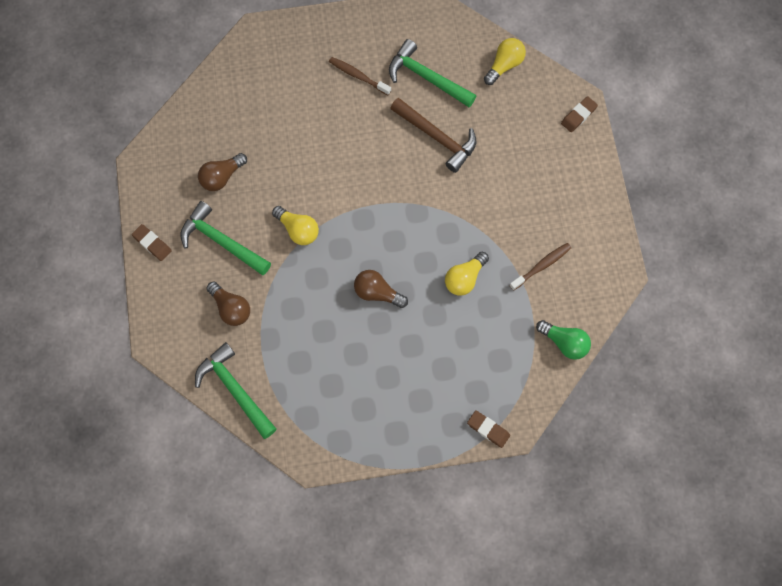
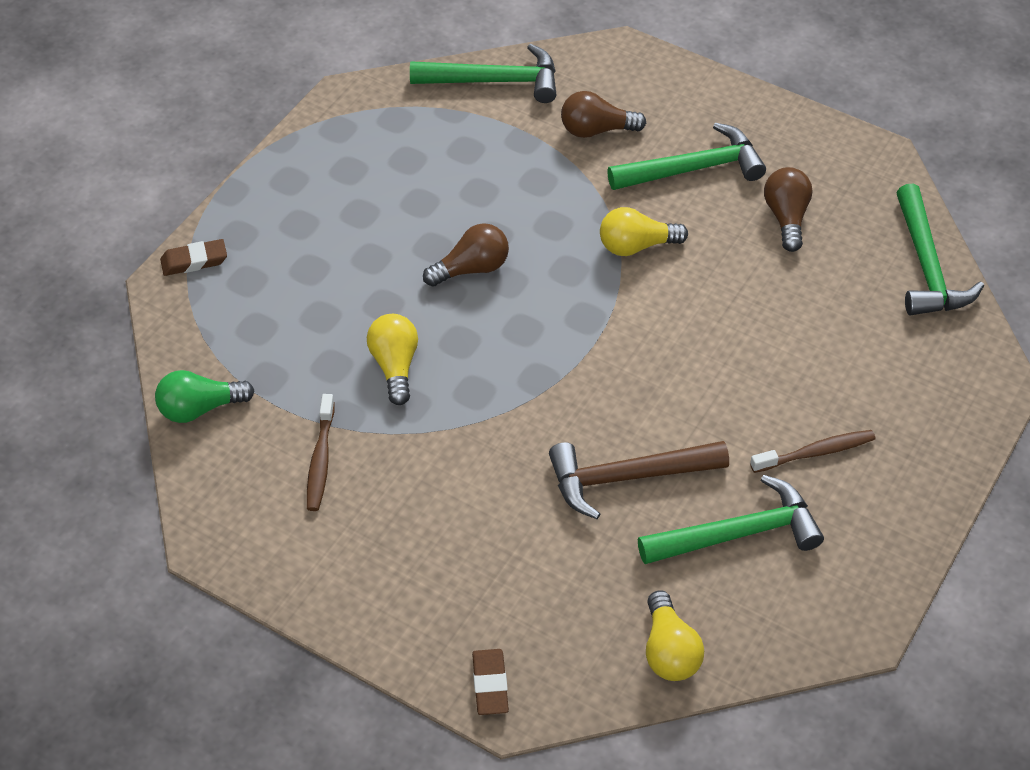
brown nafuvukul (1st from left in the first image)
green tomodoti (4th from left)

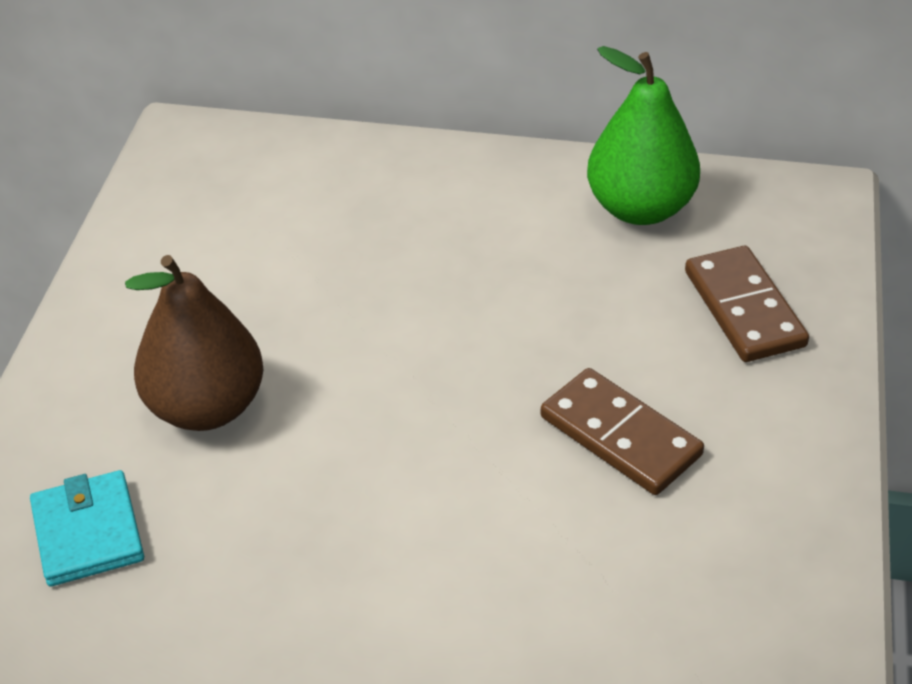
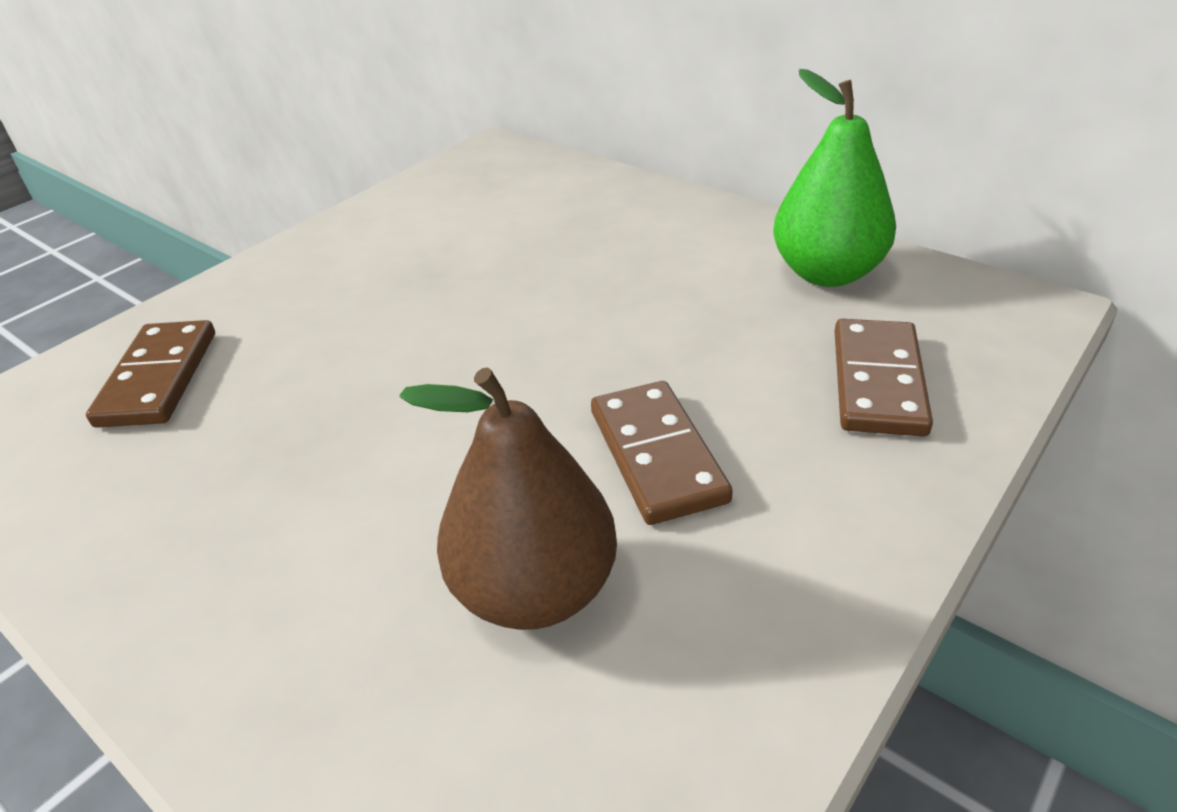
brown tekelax
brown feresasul (1st from left)

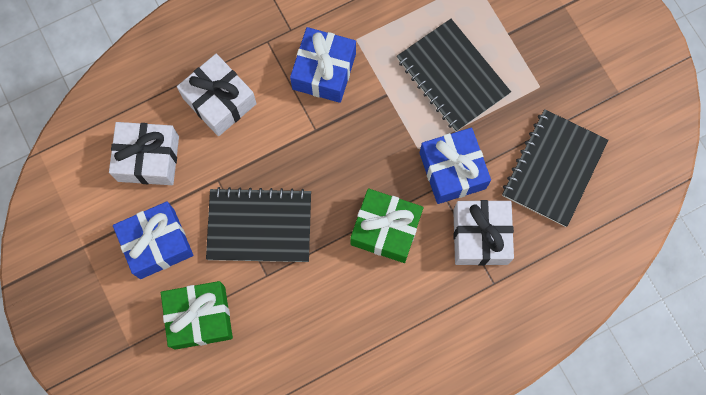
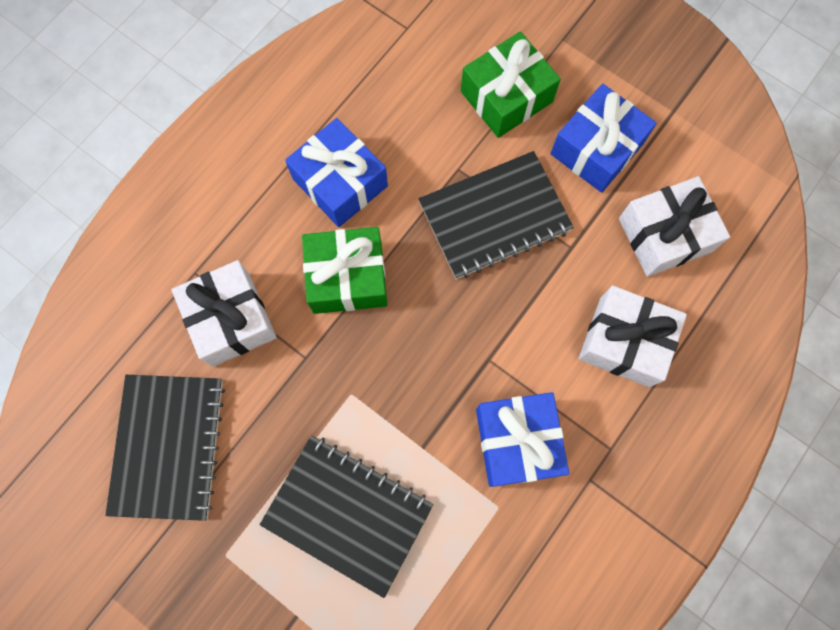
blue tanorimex (1st from left)

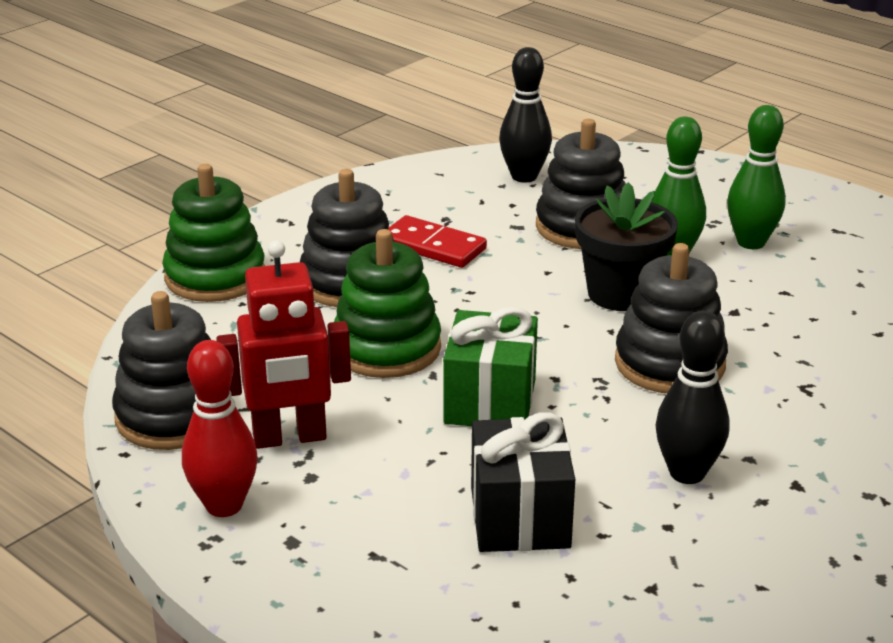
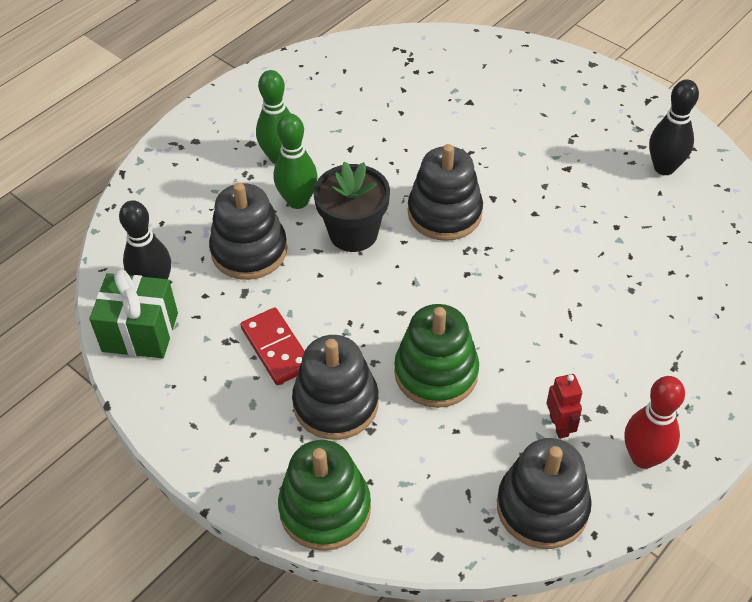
black tanorimex
green tanorimex
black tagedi (2nd from left)
red feresasul
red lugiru

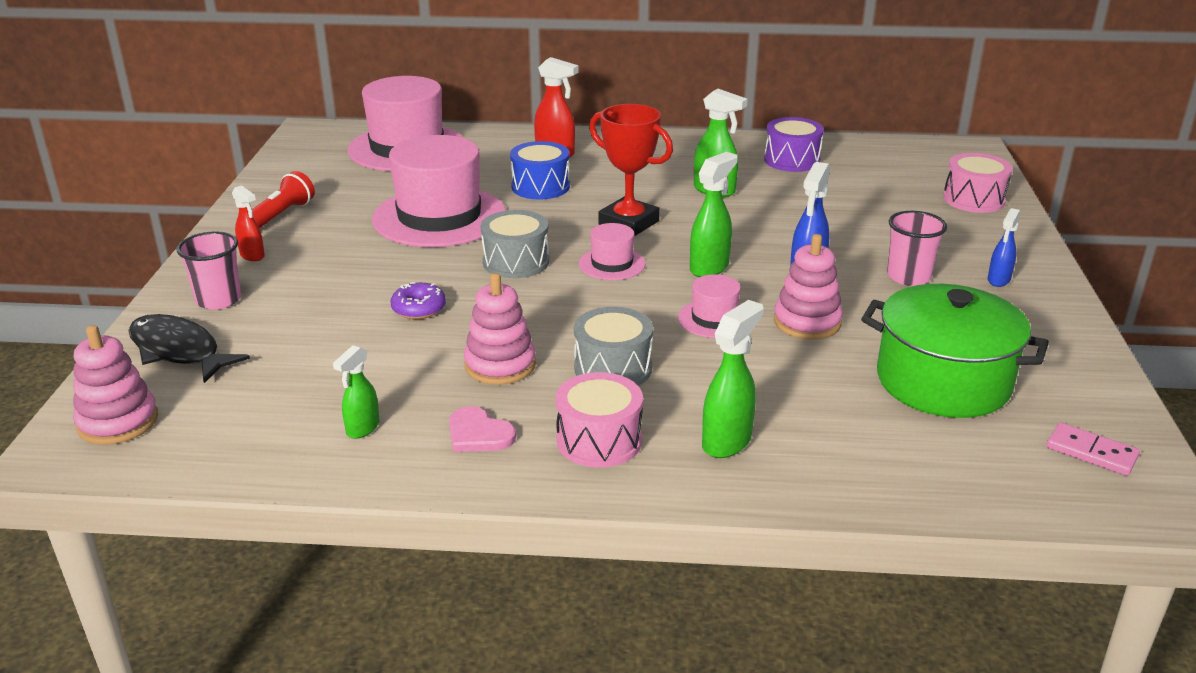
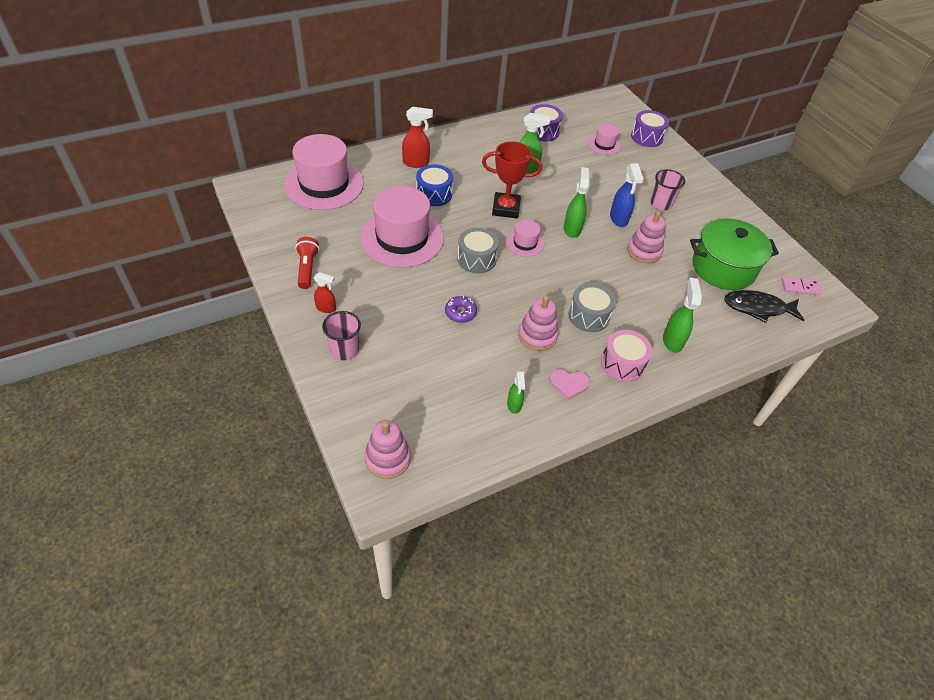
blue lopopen (2nd from left in the first image)
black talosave
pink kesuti (4th from left)
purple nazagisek (2nd from left)

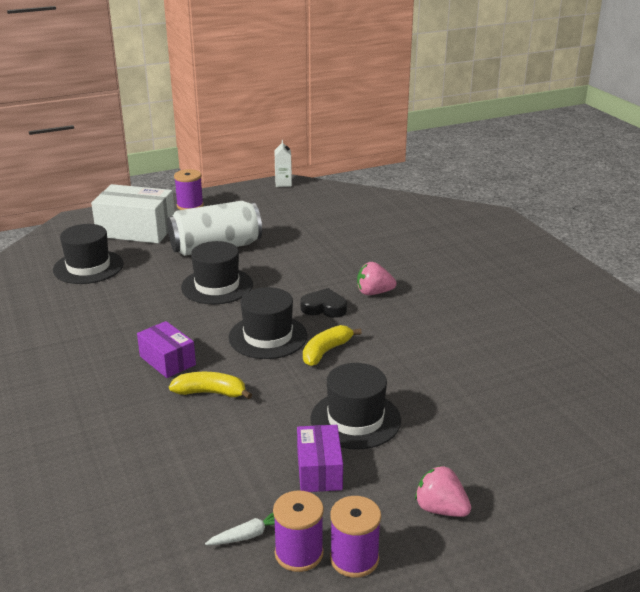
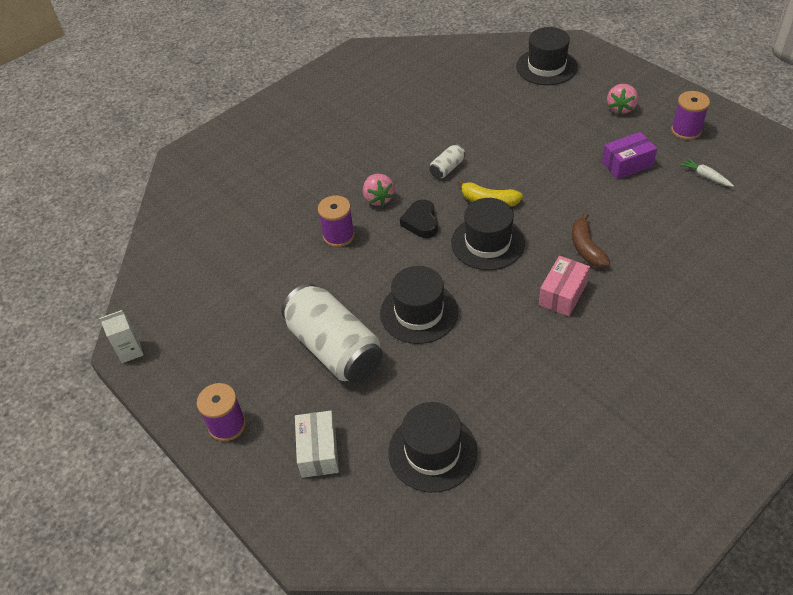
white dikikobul (2nd from left)
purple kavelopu (2nd from left)
black kesuti (4th from left)
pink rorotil
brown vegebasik
white rorotil

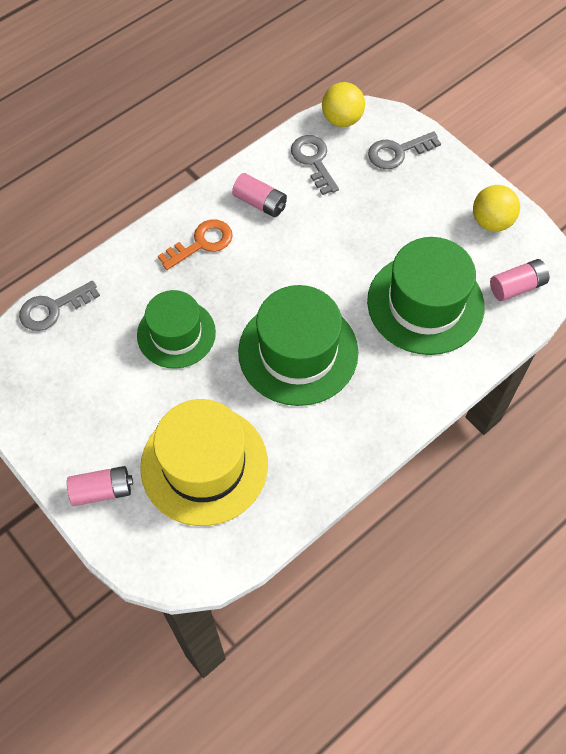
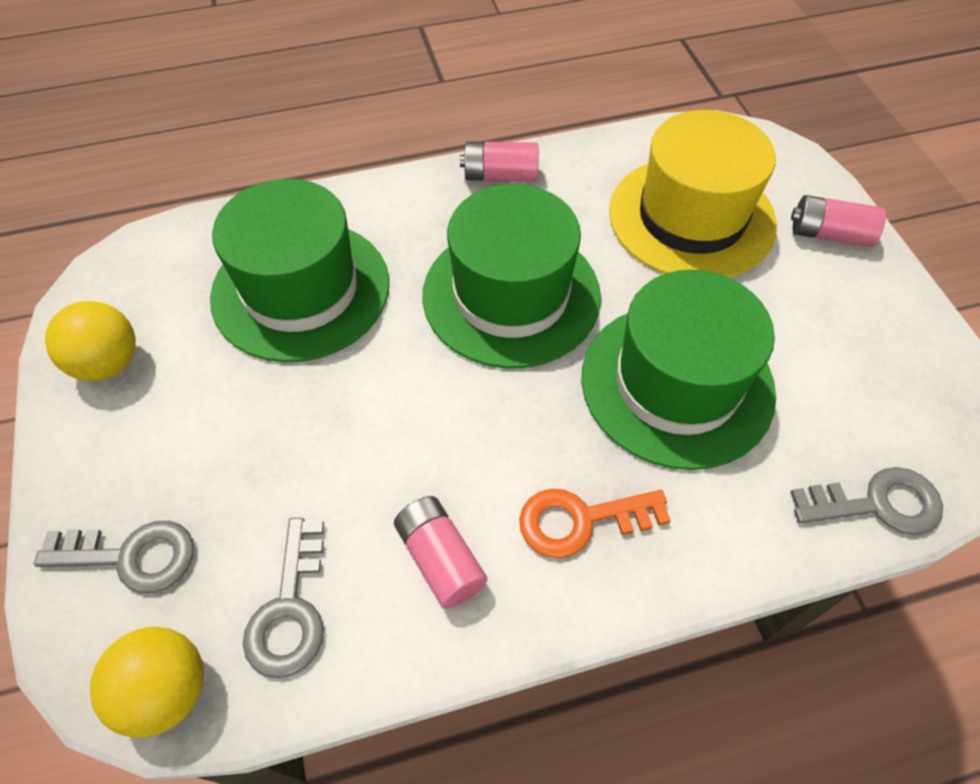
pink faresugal (2nd from left)
green kesuti (3rd from left)

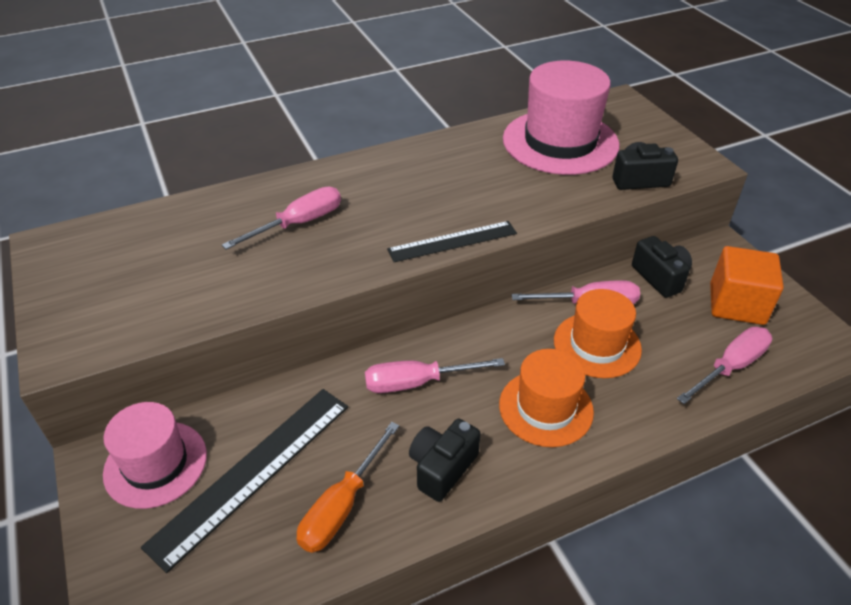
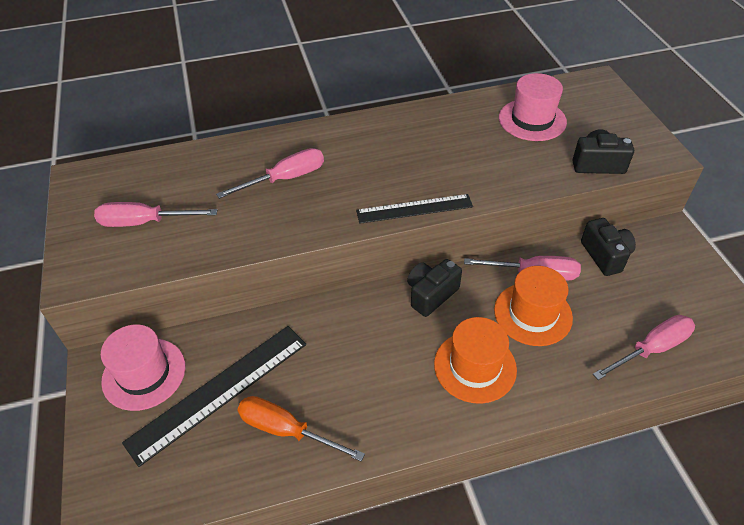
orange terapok
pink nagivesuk (1st from left)
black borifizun (1st from left)
orange nagivesuk
pink kesuti (2nd from left)

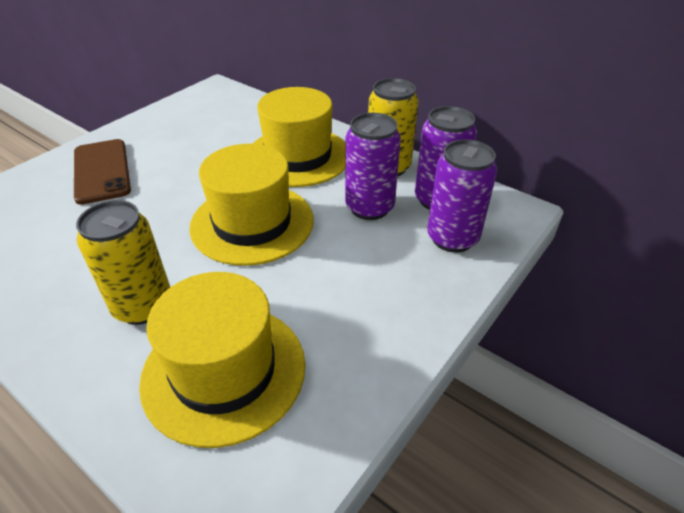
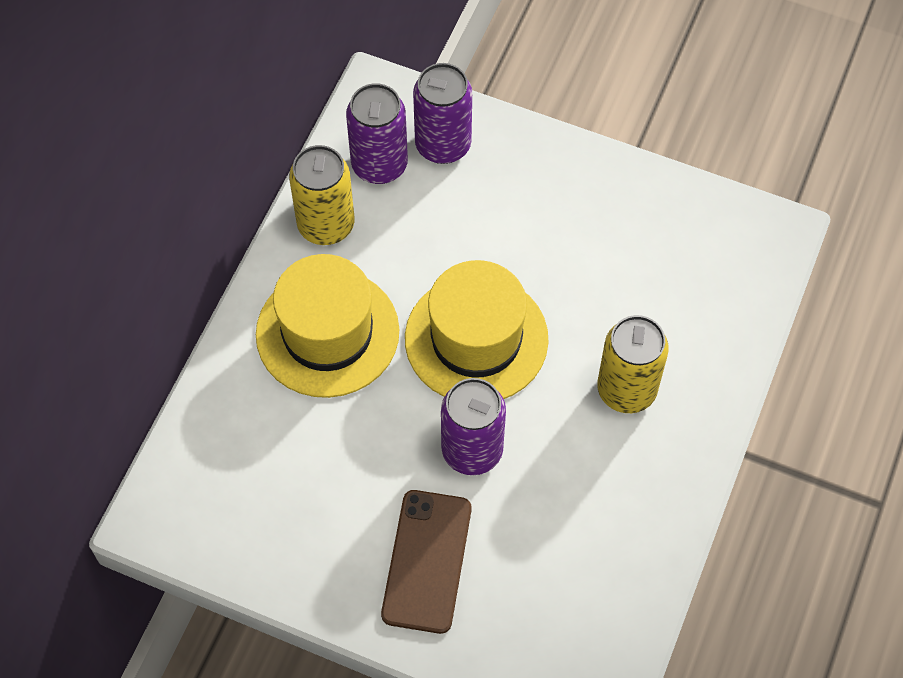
yellow kesuti (1st from left in the first image)
purple dikikobul (3rd from left)
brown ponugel

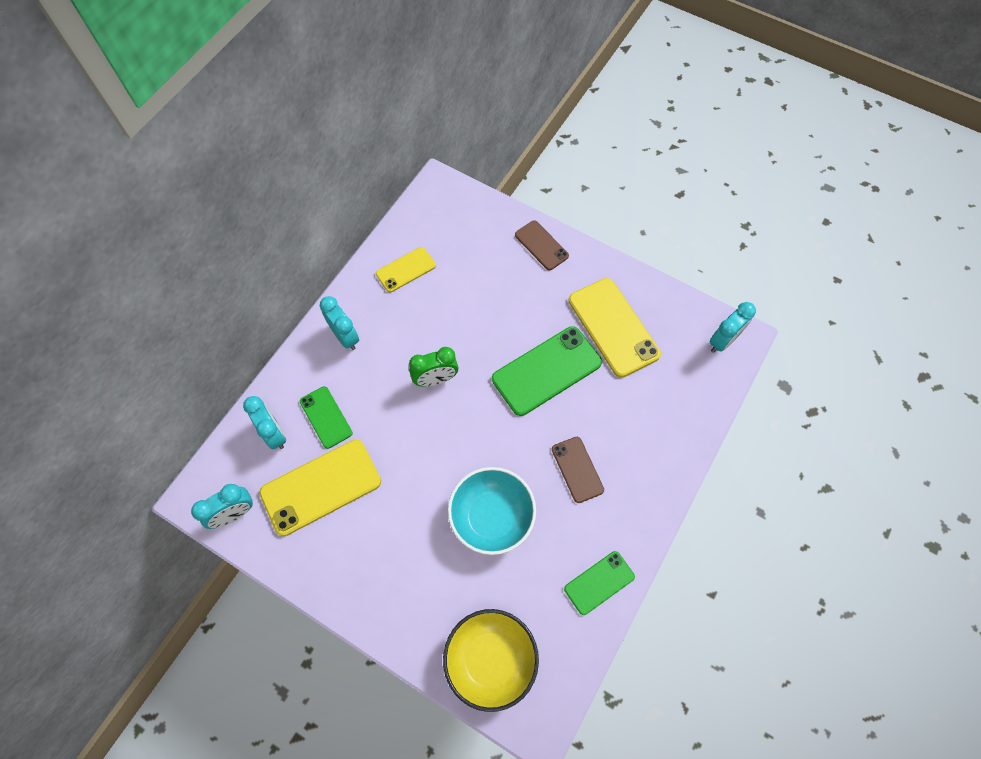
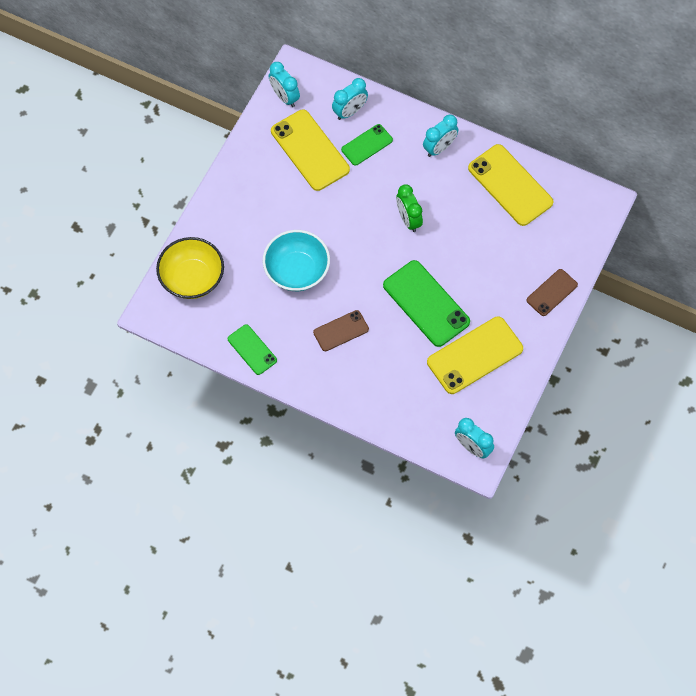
yellow ponugel (3rd from left)

